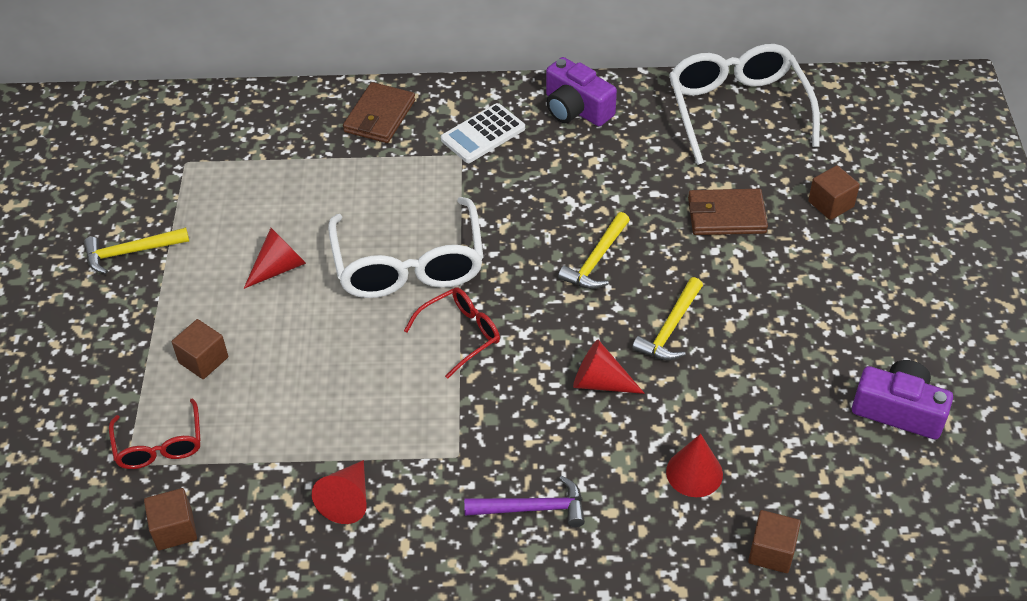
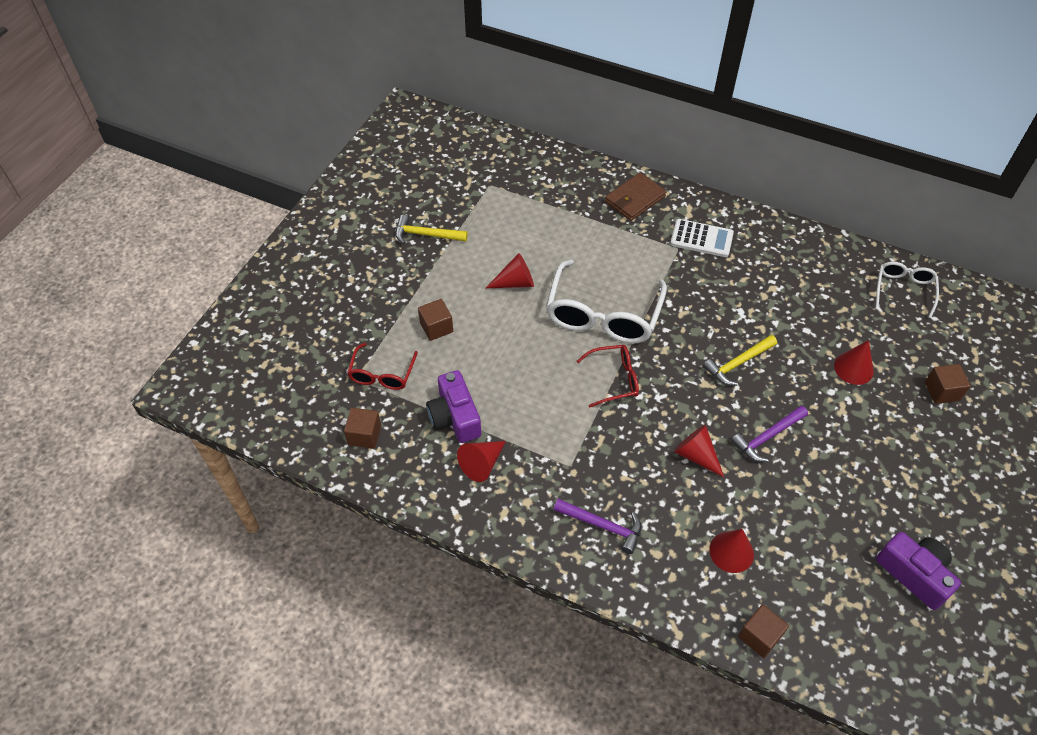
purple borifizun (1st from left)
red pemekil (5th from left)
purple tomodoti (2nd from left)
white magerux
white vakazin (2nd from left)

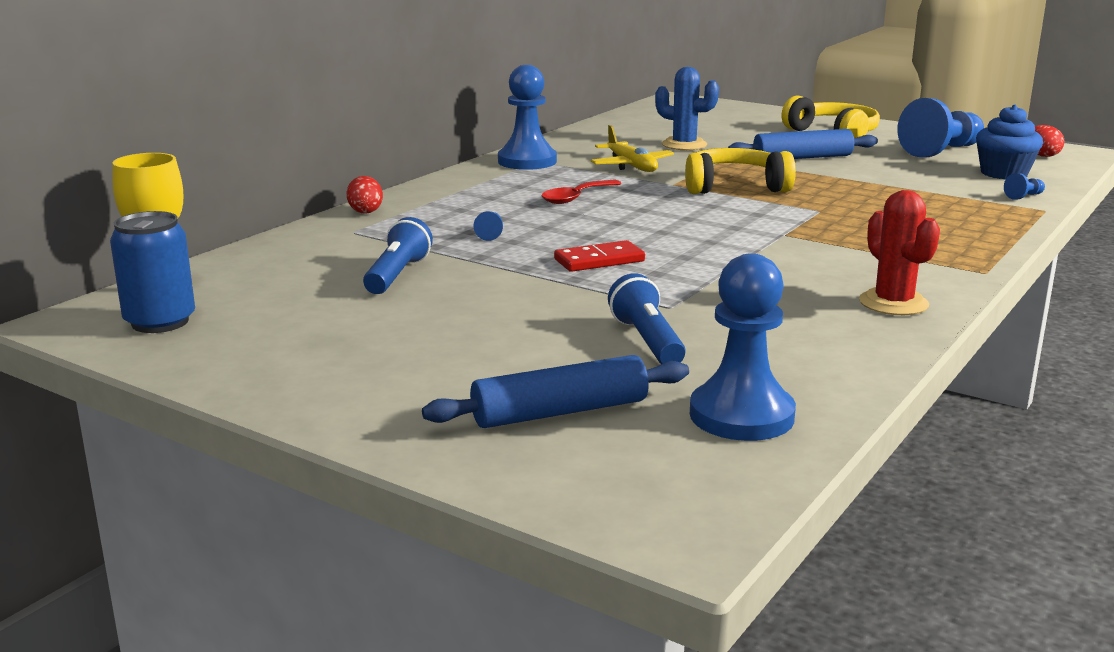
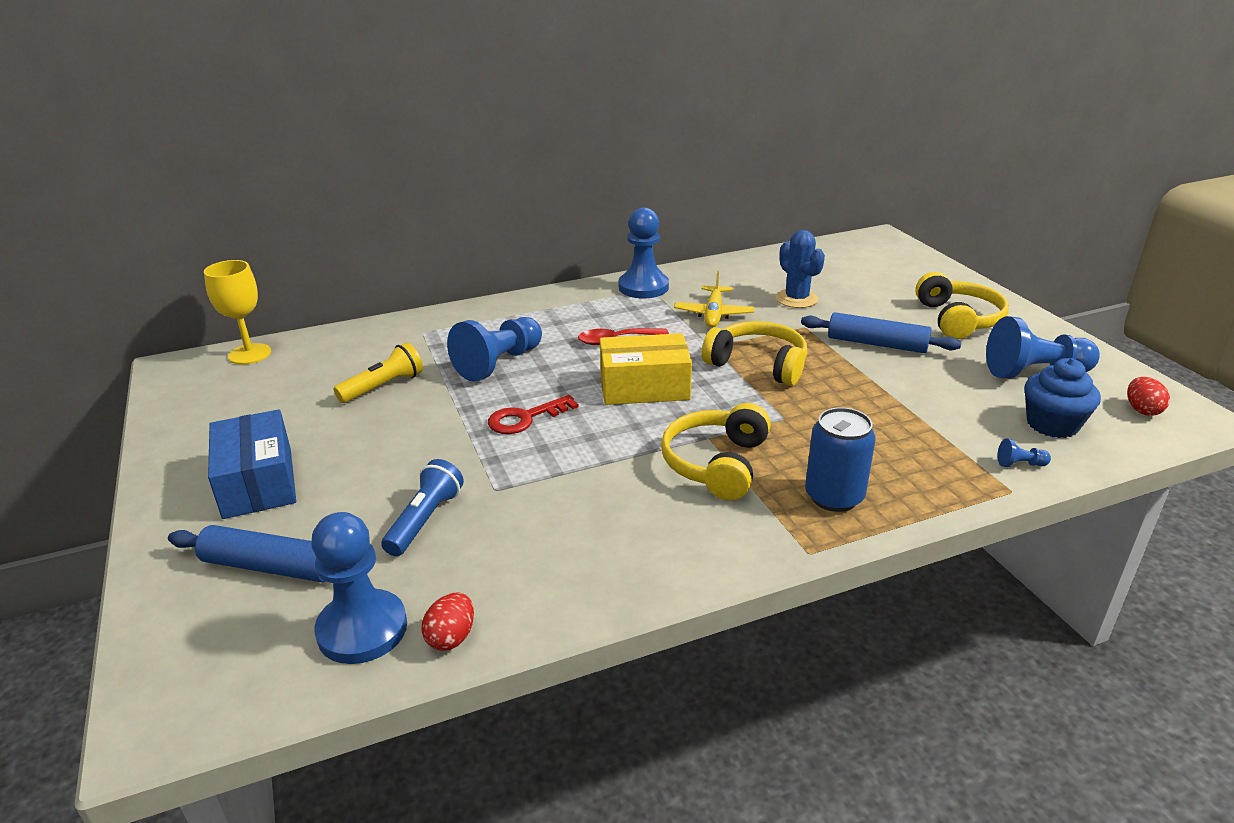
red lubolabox
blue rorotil
yellow rorotil
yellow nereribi (1st from left)
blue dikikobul
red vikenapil (1st from left)
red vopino
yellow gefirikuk
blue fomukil (2nd from left)

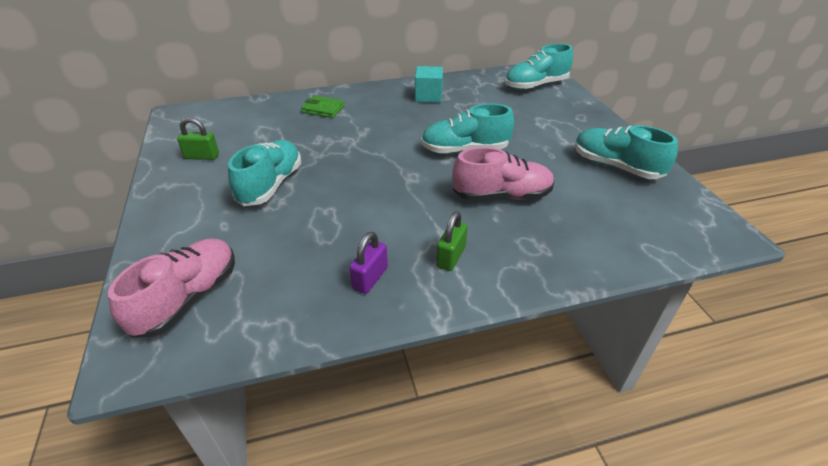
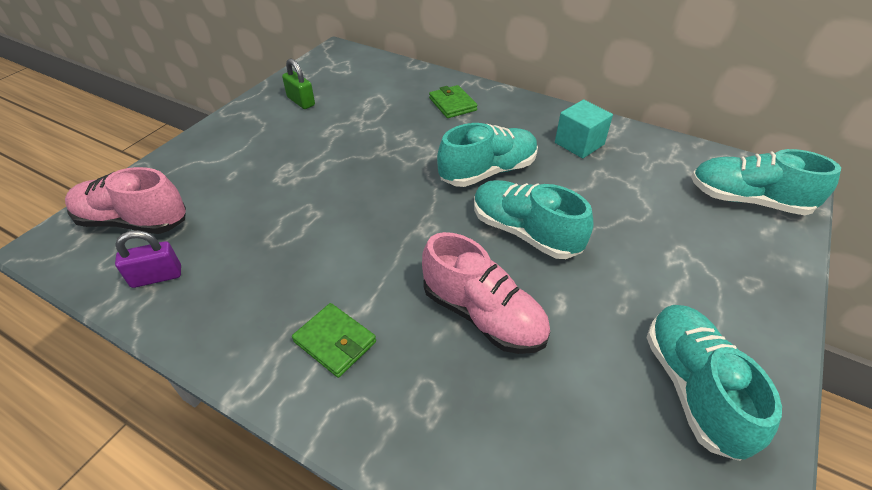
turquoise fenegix (1st from left)
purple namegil
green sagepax (1st from left)
pink fenegix (1st from left)

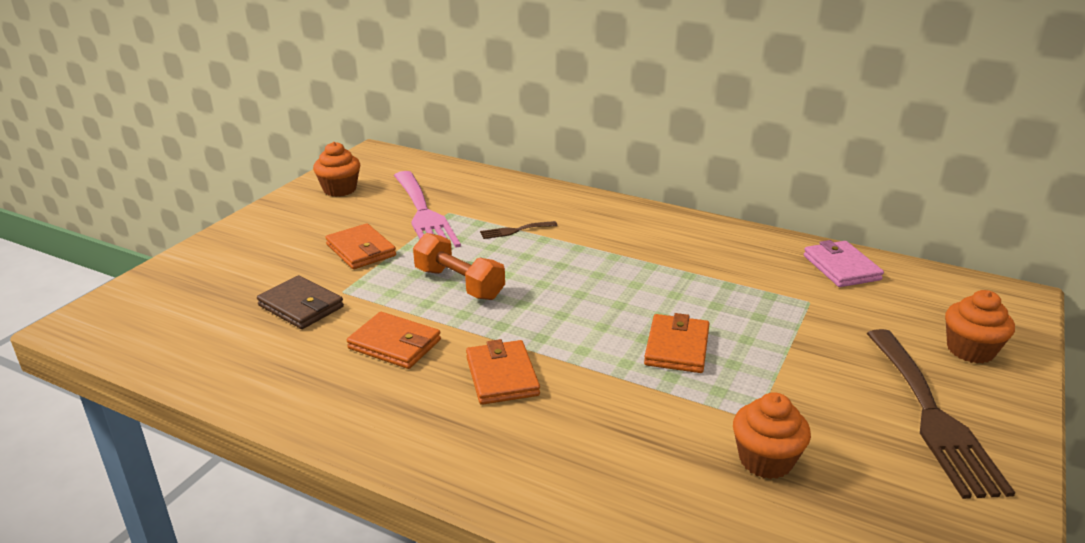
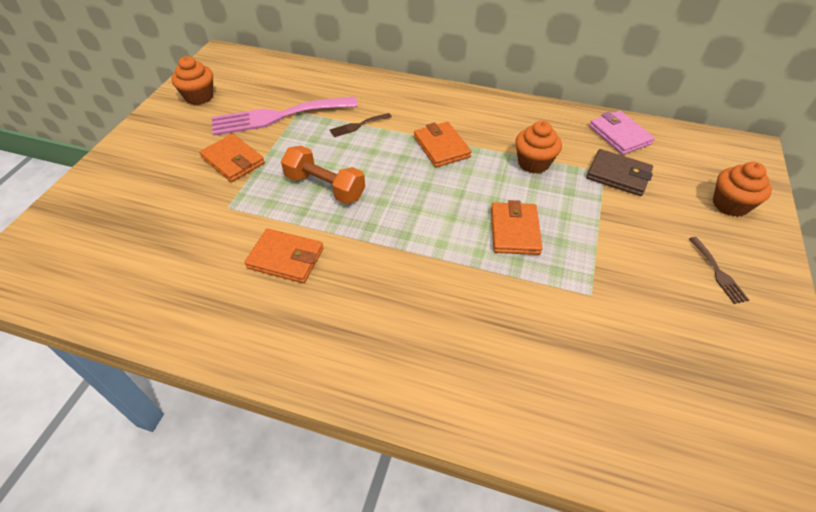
brown sagepax
orange sagepax (3rd from left)
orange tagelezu (2nd from left)
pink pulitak
brown pulitak (2nd from left)

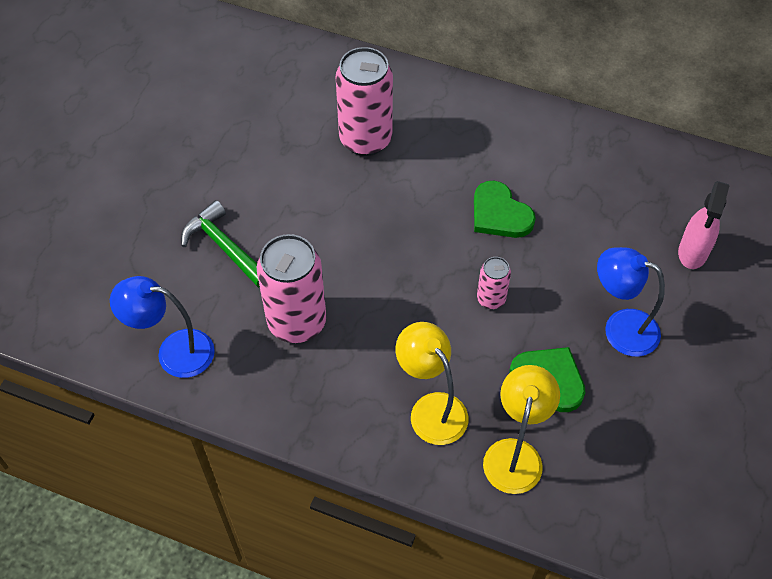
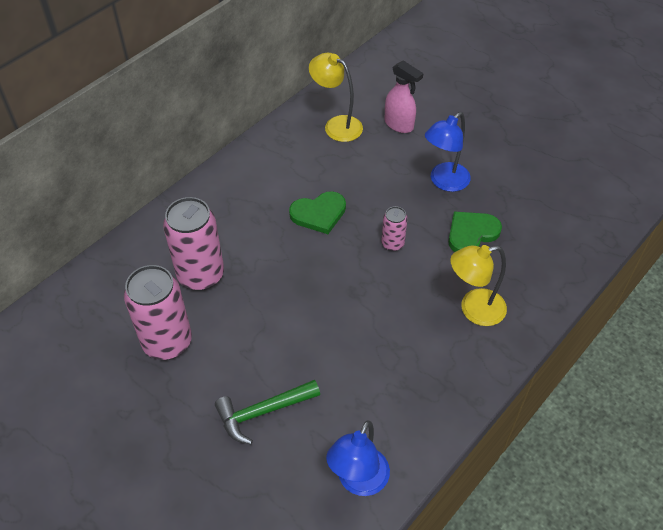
pink dikikobul (1st from left)
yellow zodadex (1st from left)

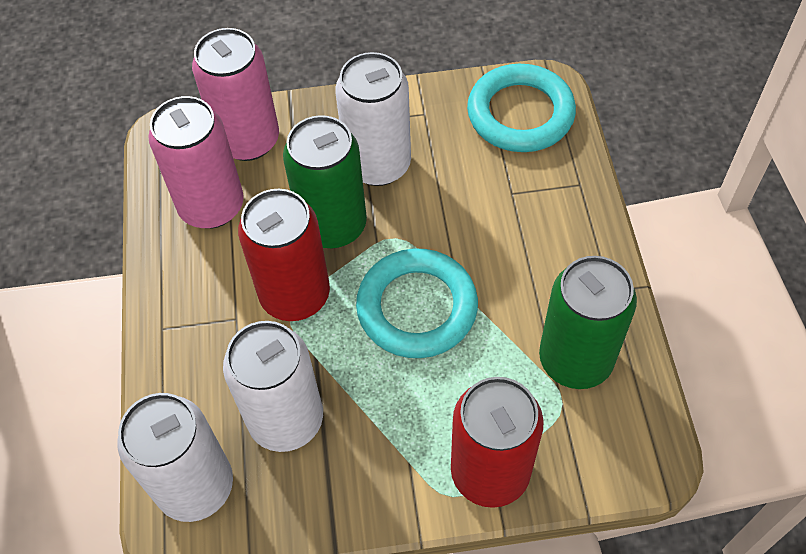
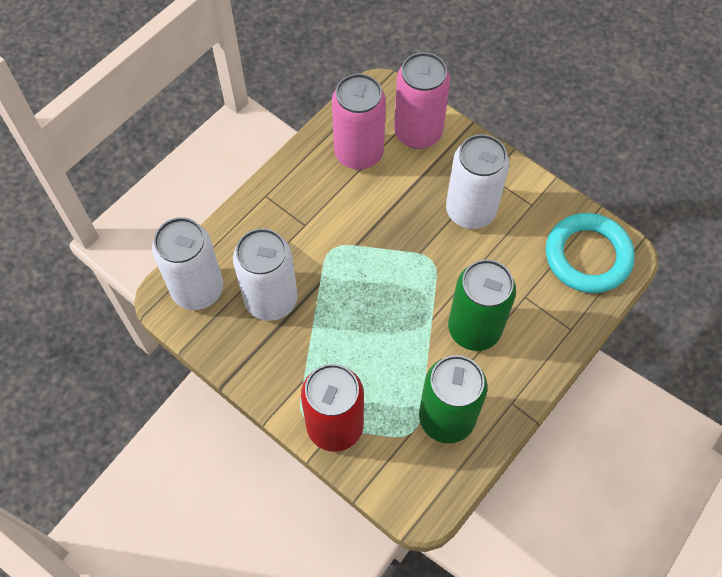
red dikikobul (1st from left in the first image)
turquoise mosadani (1st from left in the first image)
green dikikobul (2nd from left)

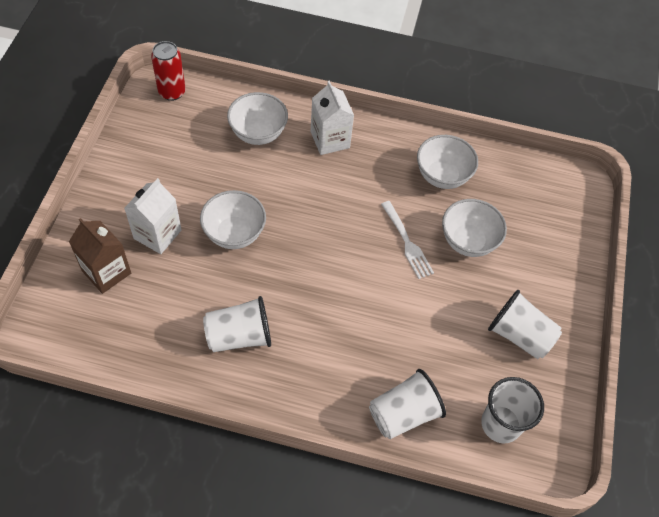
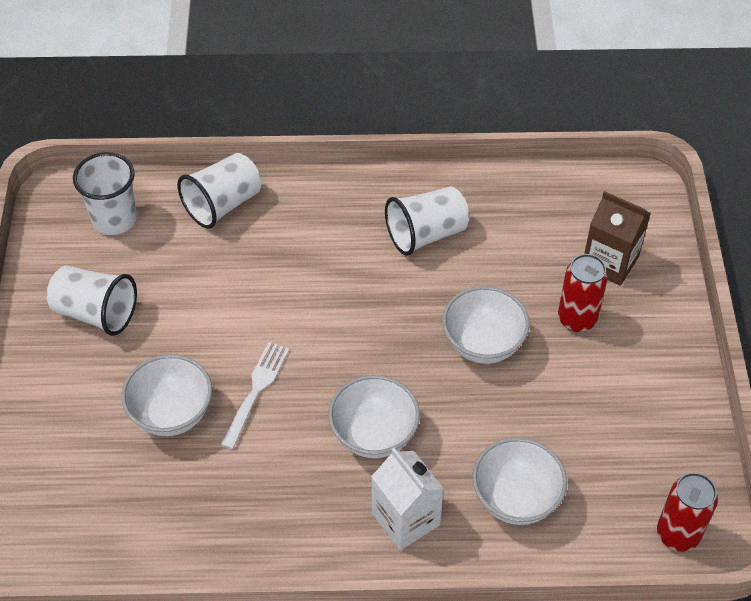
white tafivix (2nd from left)
red dikikobul (1st from left)
white pulitak

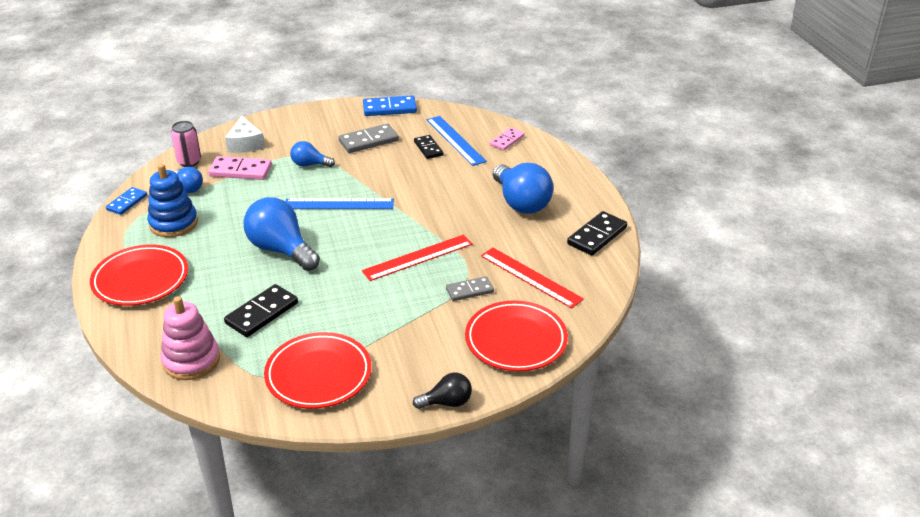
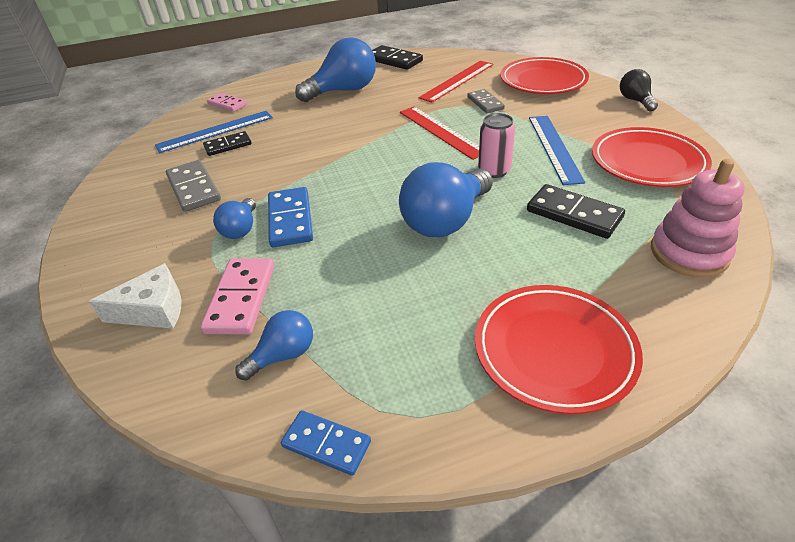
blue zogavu
pink dikikobul
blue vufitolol (2nd from left)
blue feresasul (1st from left)

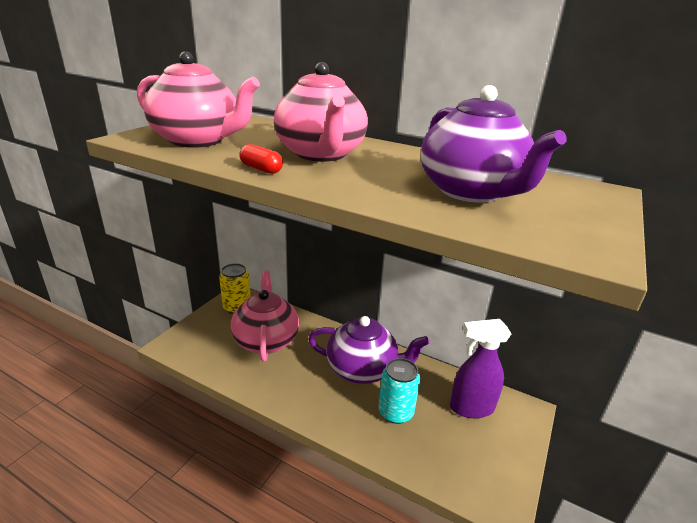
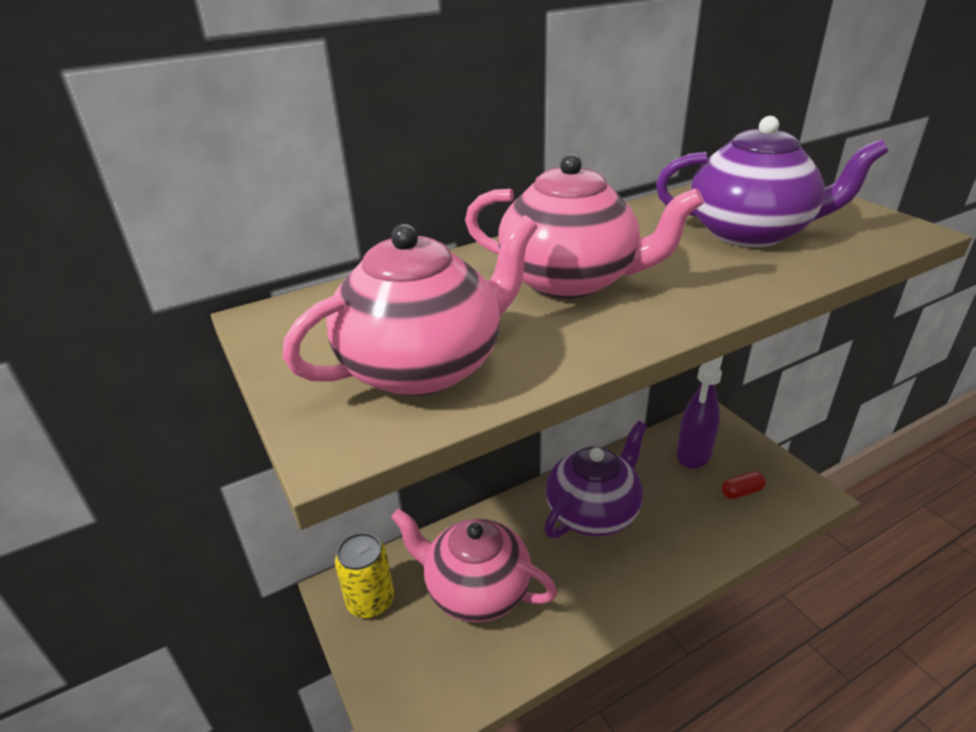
turquoise dikikobul
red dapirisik

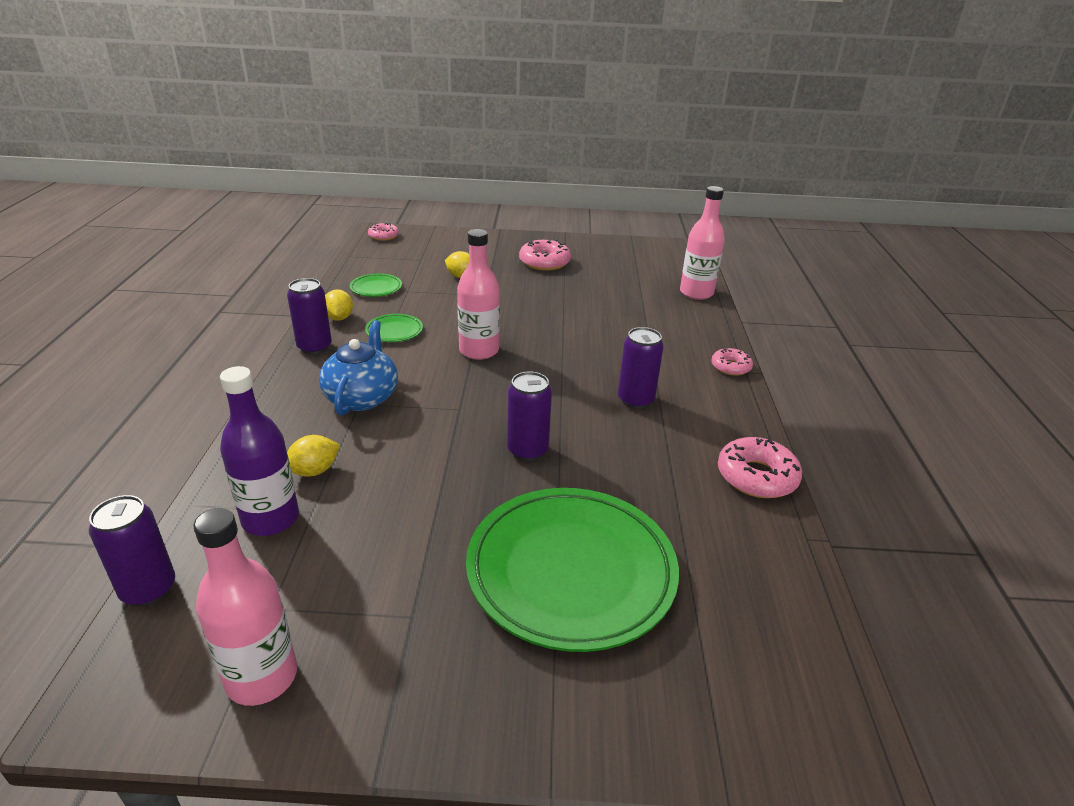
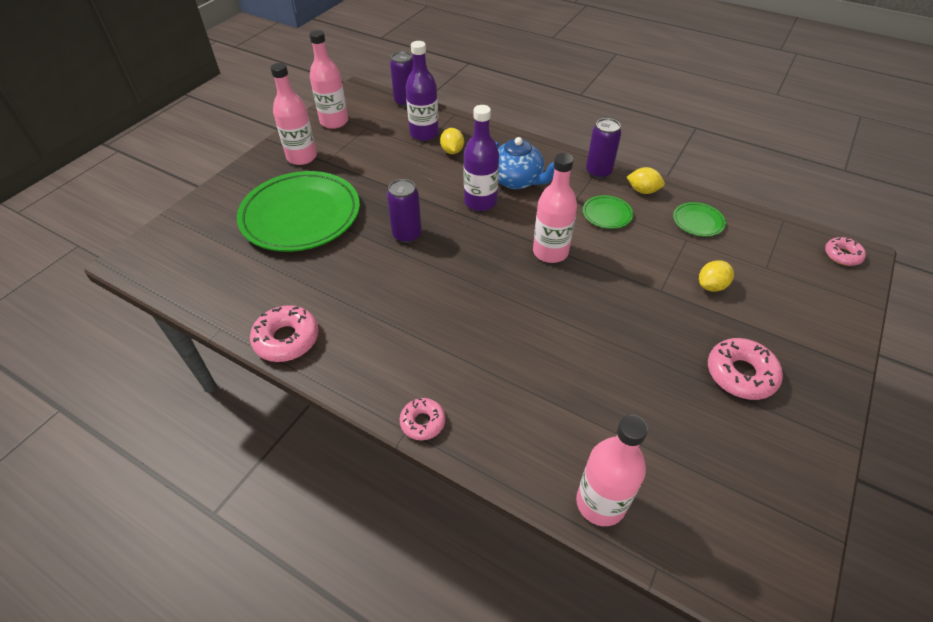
purple dikikobul (4th from left in the first image)
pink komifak (1st from left)
purple komifak (2nd from left)

